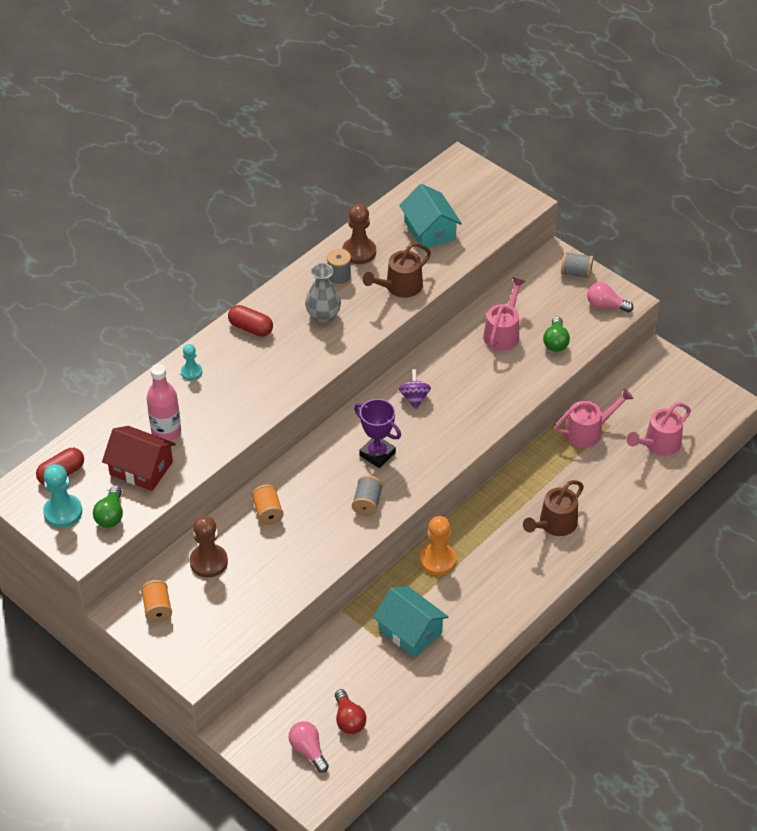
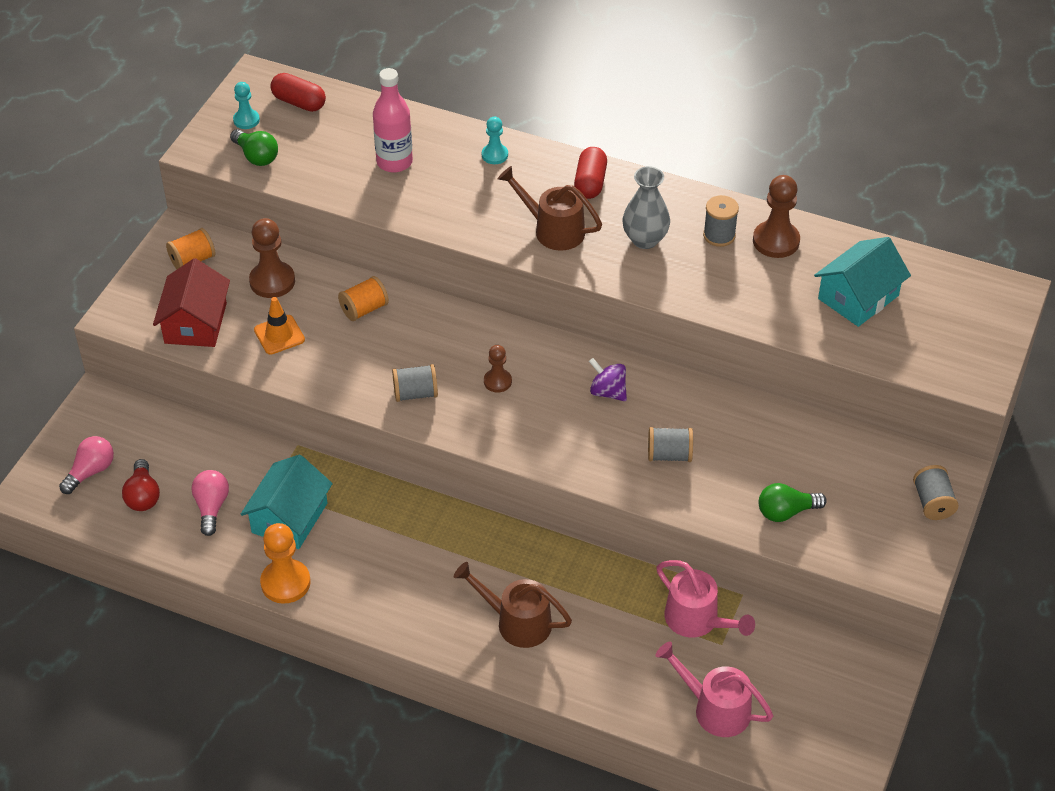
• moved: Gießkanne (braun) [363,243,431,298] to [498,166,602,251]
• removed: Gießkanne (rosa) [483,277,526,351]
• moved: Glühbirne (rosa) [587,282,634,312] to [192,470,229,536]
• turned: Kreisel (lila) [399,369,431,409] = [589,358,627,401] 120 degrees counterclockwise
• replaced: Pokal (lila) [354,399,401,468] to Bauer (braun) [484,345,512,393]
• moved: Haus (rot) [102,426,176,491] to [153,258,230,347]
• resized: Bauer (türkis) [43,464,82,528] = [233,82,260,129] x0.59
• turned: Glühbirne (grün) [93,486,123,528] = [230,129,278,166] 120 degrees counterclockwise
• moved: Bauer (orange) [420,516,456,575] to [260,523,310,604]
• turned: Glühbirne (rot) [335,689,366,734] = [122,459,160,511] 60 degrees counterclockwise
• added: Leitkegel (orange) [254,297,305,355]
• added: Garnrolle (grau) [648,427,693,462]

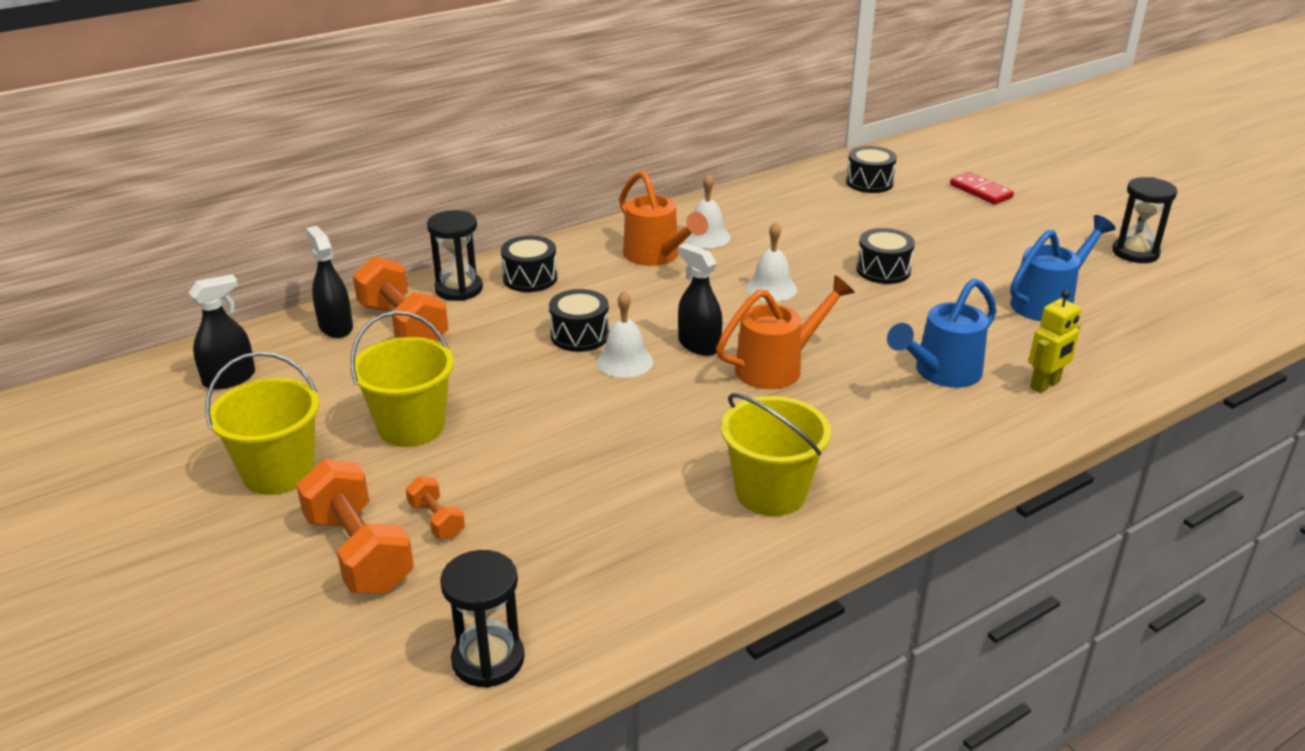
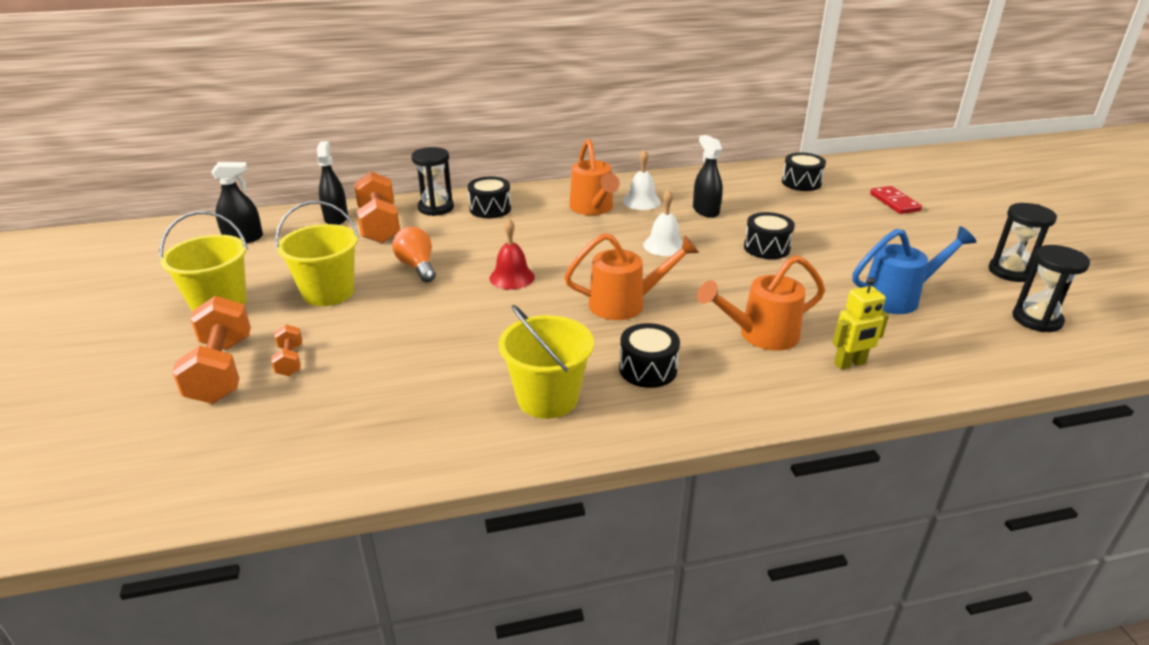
• moved: Sprühflasche (schwarz) [678,243,722,356] to [693,135,723,218]
• recoloured: Gießkanne (blau) [887,278,997,388] to Gießkanne (orange) [697,255,825,351]
• moved: Trommel (schwarz) [549,289,609,352] to [619,323,680,388]
• recoloured: Glocke (weiß) [597,291,653,378] to Glocke (rot) [490,219,535,290]
• moved: Sanduhr (schwarz) [440,550,525,688] to [1012,245,1090,332]
• added: Glühbirne (orange) [392,227,436,283]

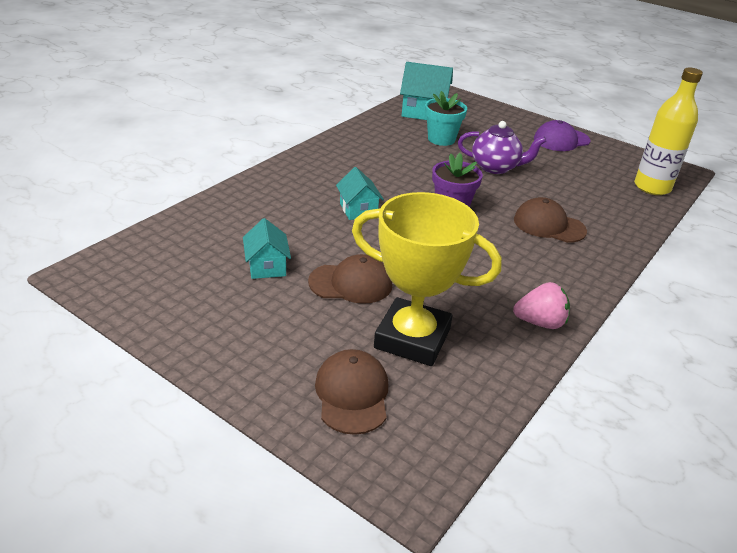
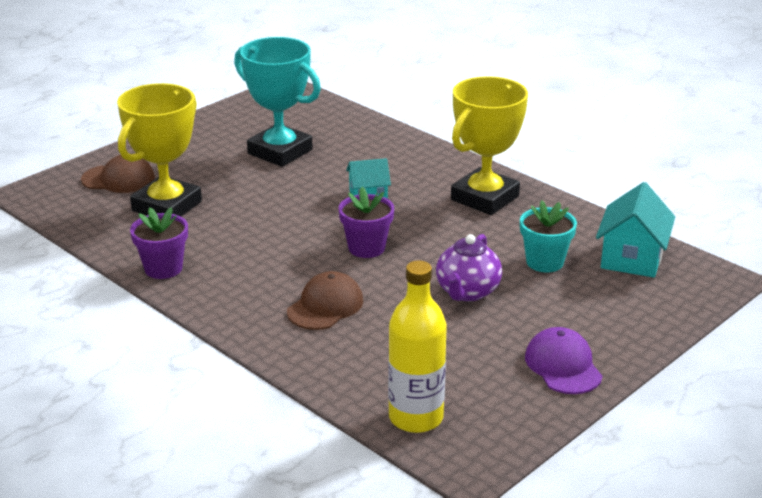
• replaced: Haus (türkis) [243,218,291,279] to Pokal (türkis) [234,37,321,167]
• removed: Kappe (braun) [308,254,392,304]
• replaced: Erdbeere (rosa) [513,282,570,329] to Blumentopf (lila) [130,207,188,279]
• added: Pokal (gelb) [451,76,528,215]

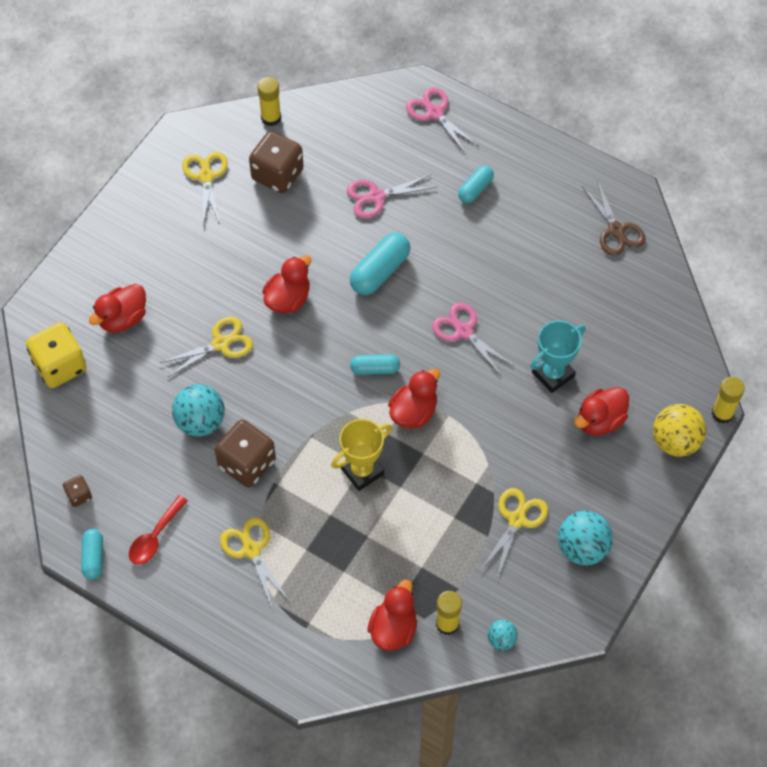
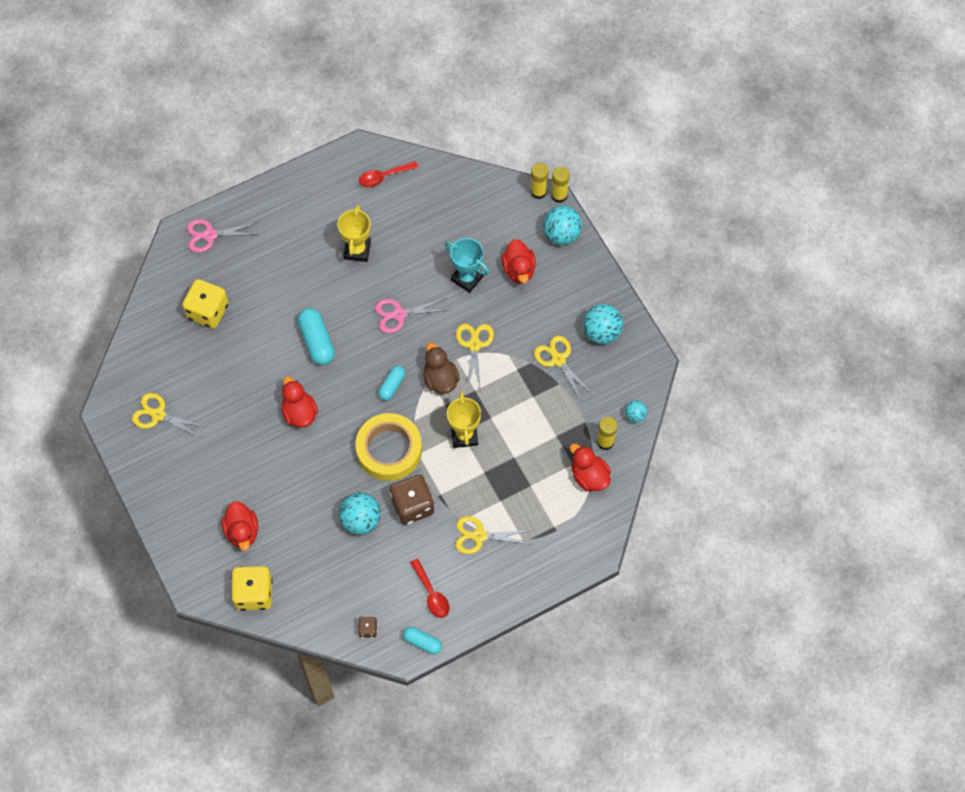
• moved: Klebestift (gelb) [257,77,281,126] to [530,163,549,199]
• removed: Spielwürfel (braun) [249,131,304,194]
• removed: Kapsel (türkis) [458,165,494,203]
• removed: Schere (rosa) [347,174,437,218]
• replaced: Schere (braun) [582,180,646,256] to Löffel (rot) [359,161,418,187]
• moved: Schere (gelb) [159,316,253,377] to [456,324,494,391]
• turned: Pokal (türkis) [531,320,586,393] = [445,238,489,293] 45 degrees counterclockwise
• recoloured: Ente (rot) [388,368,440,428] to Ente (braun) [423,343,460,394]
• recoloured: Ball (gelb) [653,404,707,457] to Ball (türkis) [543,206,582,245]
• added: Pokal (gelb) [338,205,371,262]
• added: Spielwürfel (gelb) [182,279,229,329]
• added: Klebeband (gelb) [355,413,422,481]

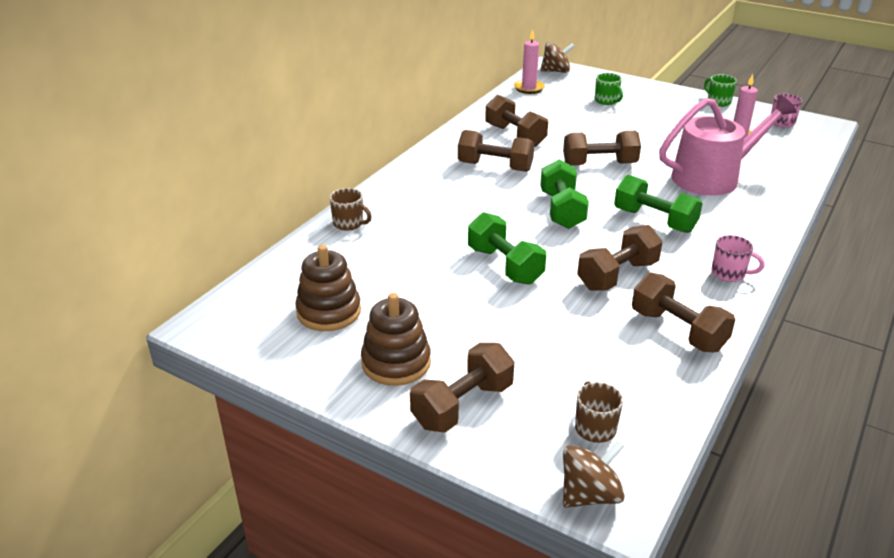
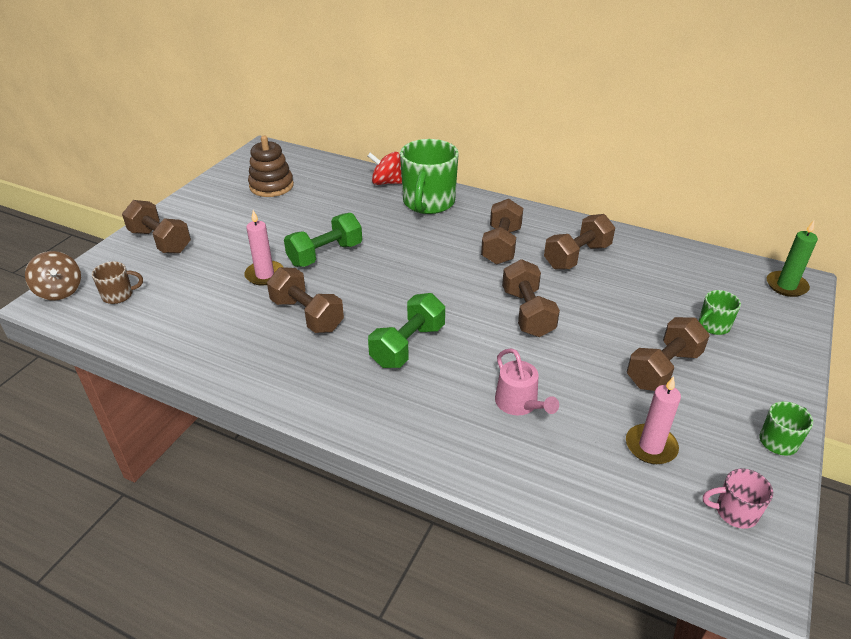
• moved: Kerze (rosa) [514,29,545,94] to [244,210,283,285]
• replaced: Kreisel (braun) [540,42,575,73] to Kerze (grün) [767,221,818,297]
• resized: Gießkanne (rosa) [659,95,797,195] = [495,348,559,415] x0.52
• removed: Hantel (grün) [540,160,589,229]
• replaced: Tasse (braun) [330,188,372,231] to Kreisel (rot) [368,152,402,185]
• removed: Tasse (rosa) [712,235,765,282]
• moved: Hantel (braun) [632,273,735,352] to [627,317,710,391]
• removed: Stapelspielzeug (braun) [361,293,431,386]
• added: Tasse (grün) [400,139,459,214]

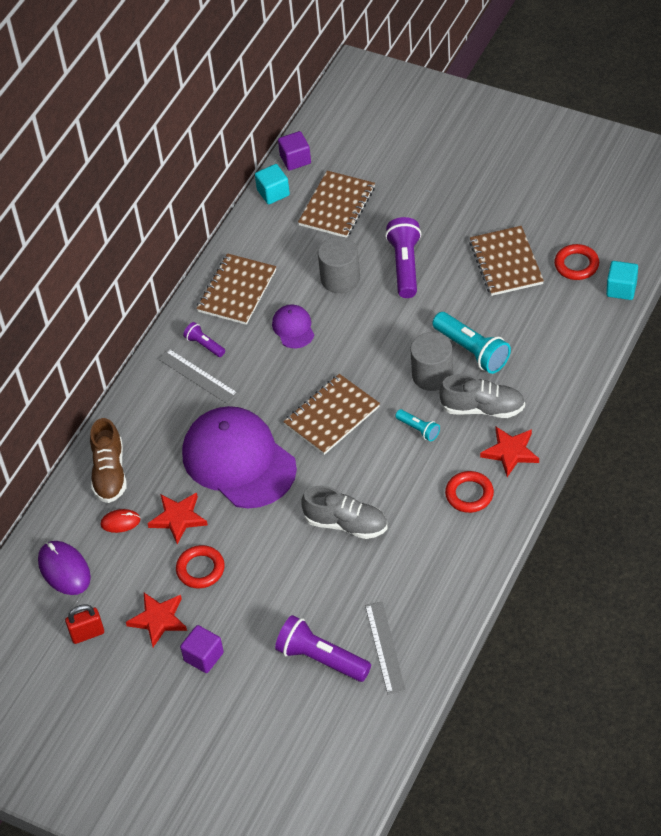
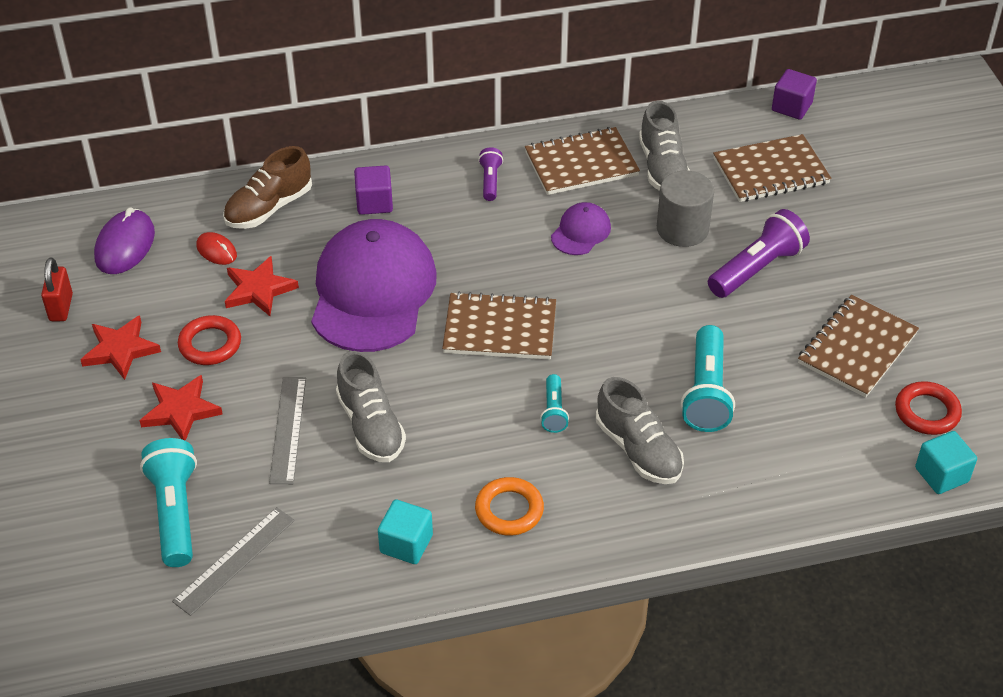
• moved: Kubus (türkis) [255,164,290,204] to [378,500,433,564]
• removed: Vollzylinder (grau) [410,332,453,391]
• moved: Lineal (grau) [158,349,239,404] to [269,377,306,484]
• moved: Stern (rot) [480,427,539,477] to [140,375,223,441]
• recoloured: Ring (rot) [445,471,494,513] to Ring (orange) [475,477,544,536]
• turned: Vorhängeschloss (rot) [65,604,104,644] = [41,258,73,321] 60 degrees clockwise
• recoloured: Taschenlampe (lila) [275,615,371,682] to Taschenlampe (türkis) [140,438,197,567]
• moved: Kubus (lila) [180,625,224,673] to [354,165,393,215]
• added: Schuh (grau) [639,101,690,191]

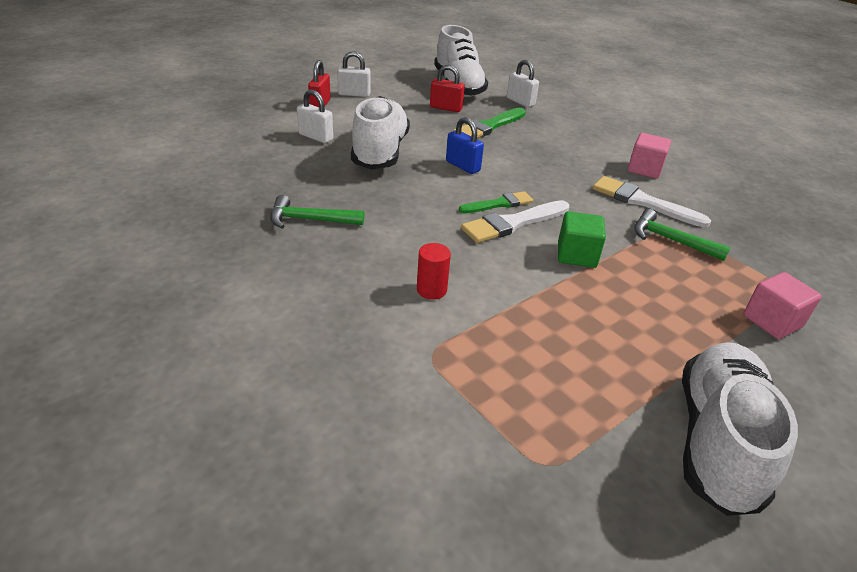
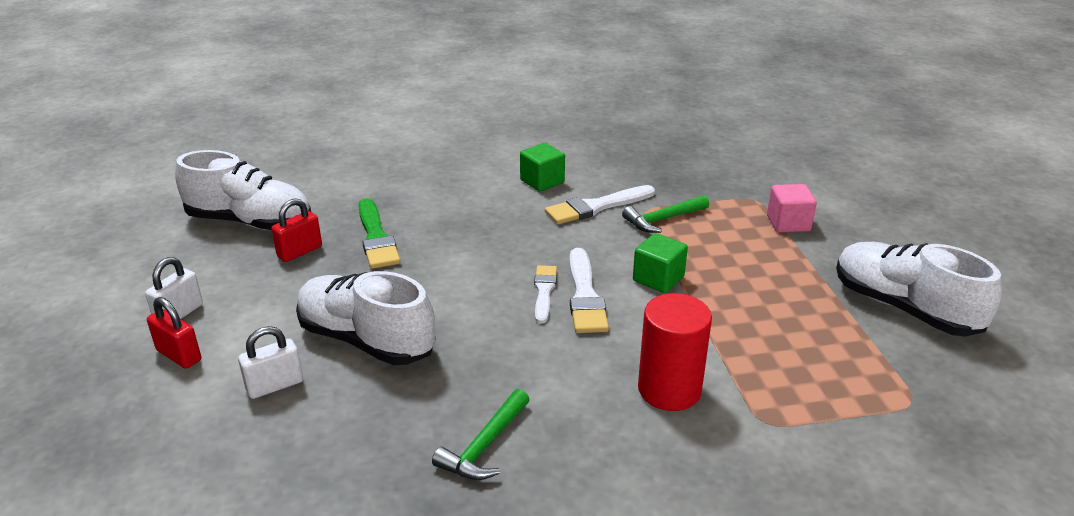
• removed: Vorhängeschloss (weiß) [507,60,539,107]
• removed: Vorhängeschloss (blau) [446,117,484,174]
• recoloured: Kubus (rosa) [628,133,671,179] to Kubus (grün) [520,143,565,192]
• recoloured: Pinsel (grün) [459,191,533,213] to Pinsel (weiß) [534,265,557,324]
• resized: Vollzylinder (rot) [417,243,451,300] = [638,293,712,411] x1.89

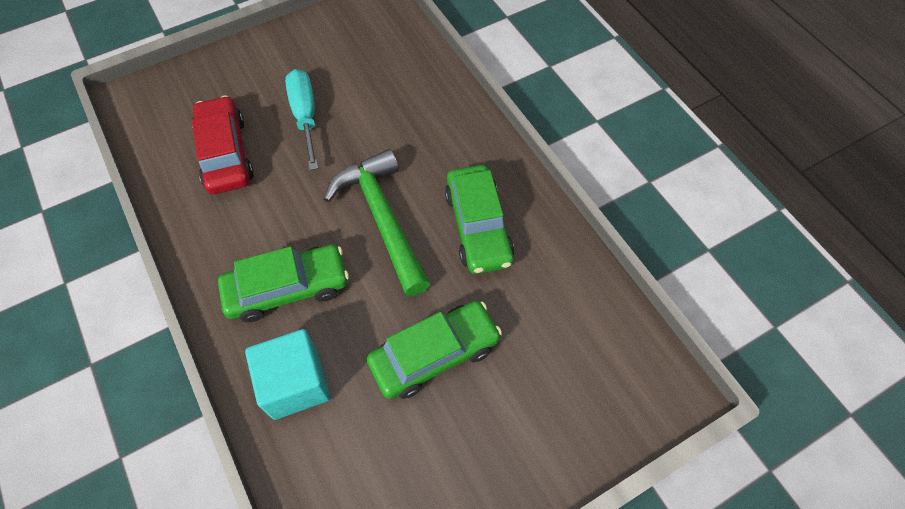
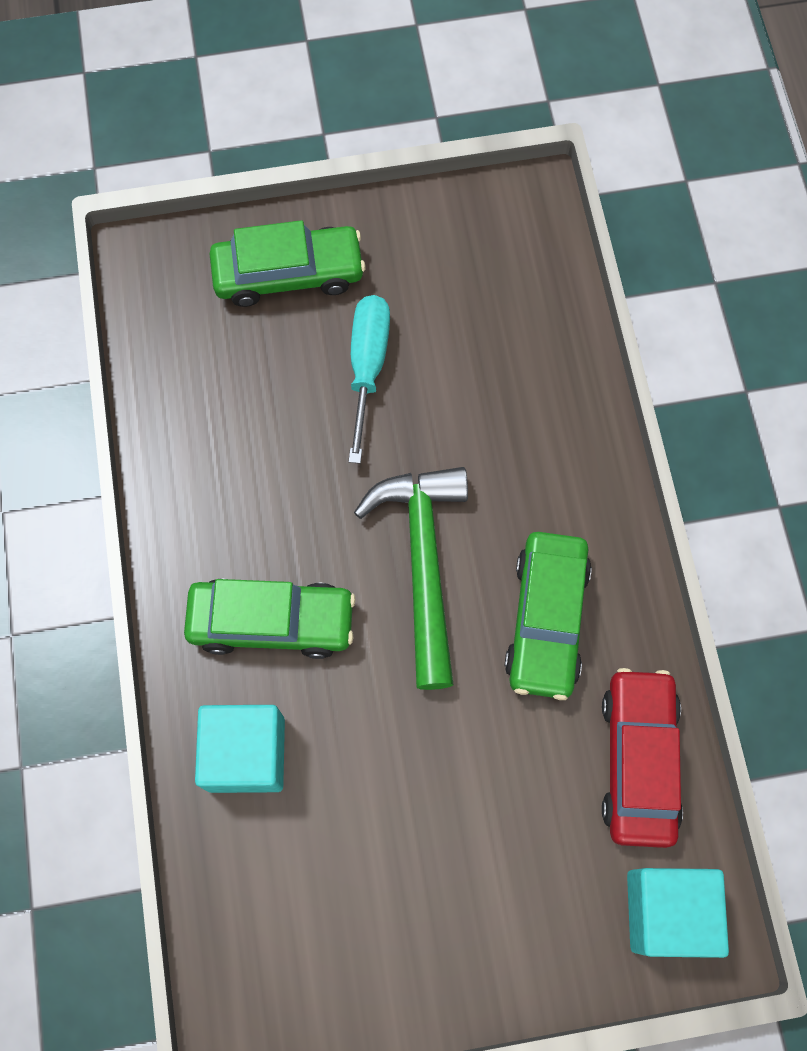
• moved: Auto (rot) [192,95,254,194] to [602,668,683,848]
• moved: Auto (grün) [367,301,502,399] to [210,220,366,307]
• added: Kubus (türkis) [627,868,729,958]

